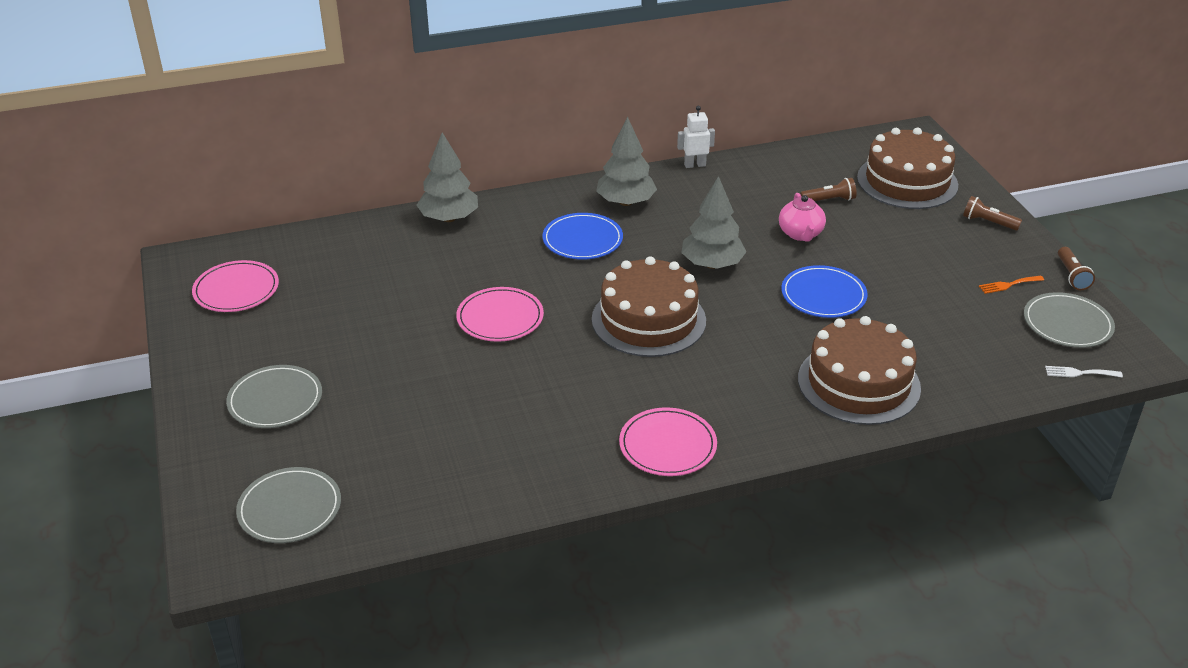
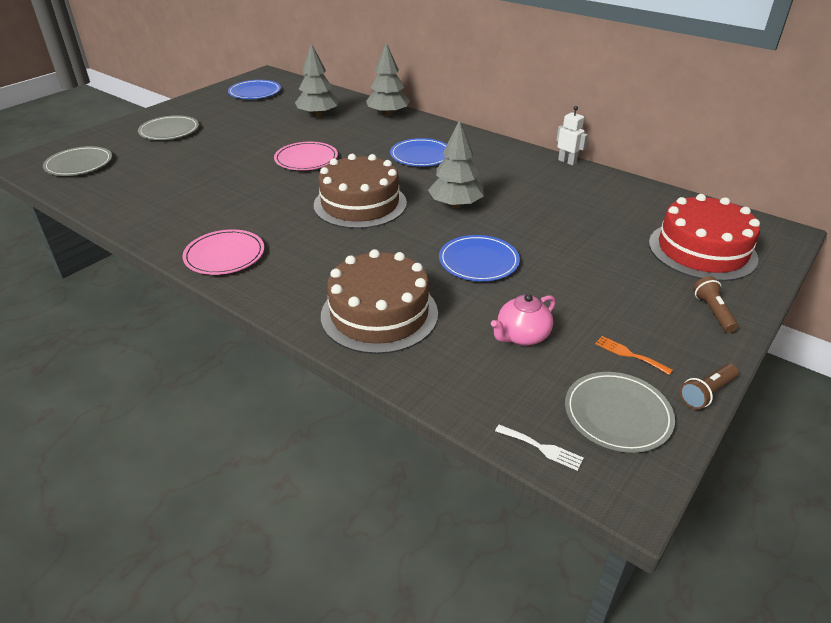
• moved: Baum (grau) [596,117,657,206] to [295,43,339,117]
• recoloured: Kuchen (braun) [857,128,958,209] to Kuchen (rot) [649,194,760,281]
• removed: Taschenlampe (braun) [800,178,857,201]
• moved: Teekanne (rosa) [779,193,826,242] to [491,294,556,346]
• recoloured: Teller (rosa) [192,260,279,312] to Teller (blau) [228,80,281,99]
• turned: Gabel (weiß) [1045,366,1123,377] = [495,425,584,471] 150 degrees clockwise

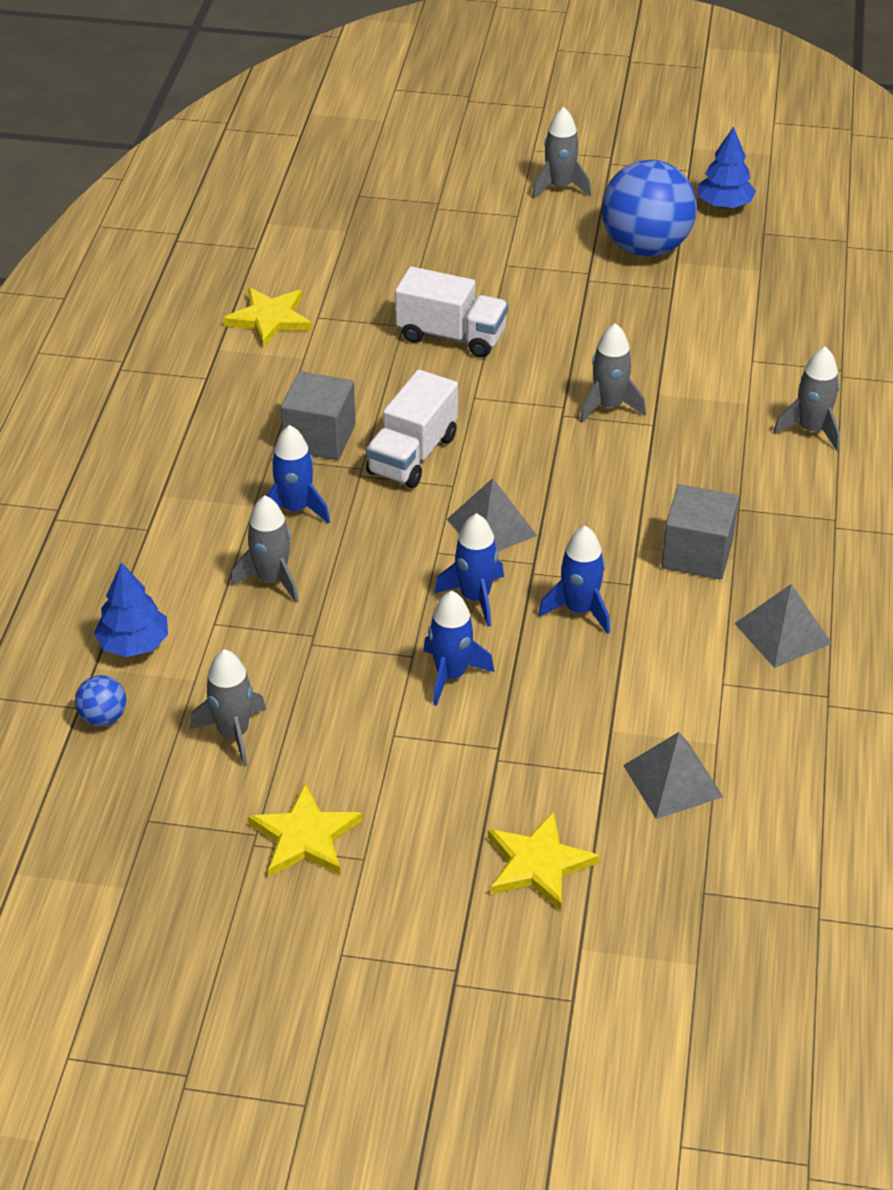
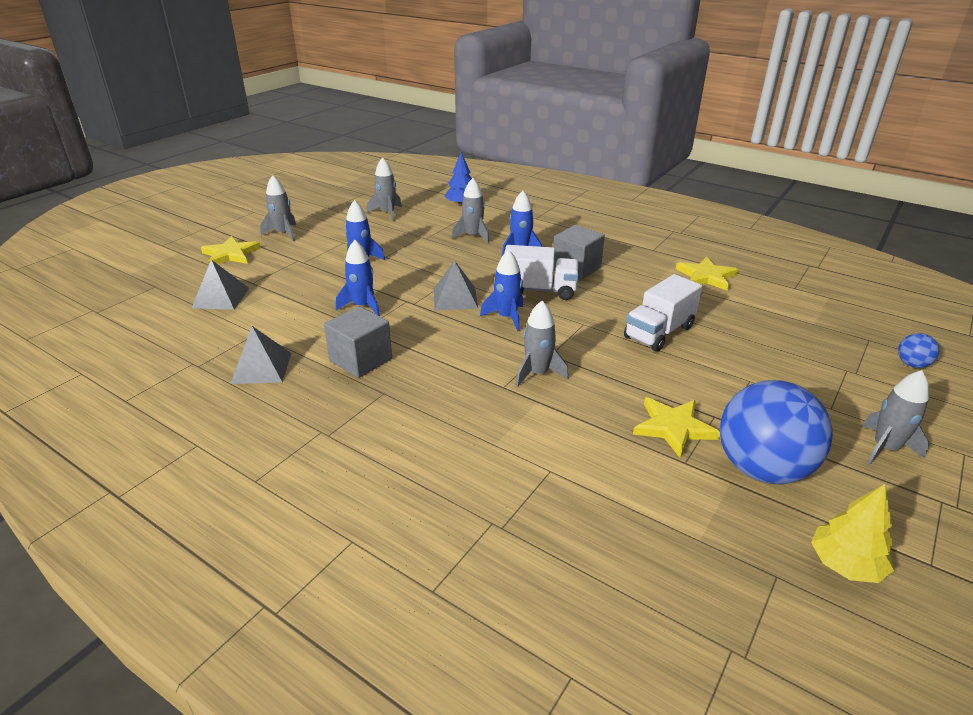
• recoloured: Baum (blau) [697,126,756,208] to Baum (gelb) [811,484,894,583]
• moved: Rakete (grau) [773,346,840,451] to [260,175,296,241]
• turned: Lastwagen (weiß) [366,370,458,488] = [504,245,579,300] 135 degrees clockwise
• moved: Rakete (blau) [434,513,504,627] to [480,250,523,331]
• moved: Ball (blau) [75,675,127,726] to [898,333,940,368]
• moved: Stern (gelb) [248,783,362,877] to [633,397,720,458]

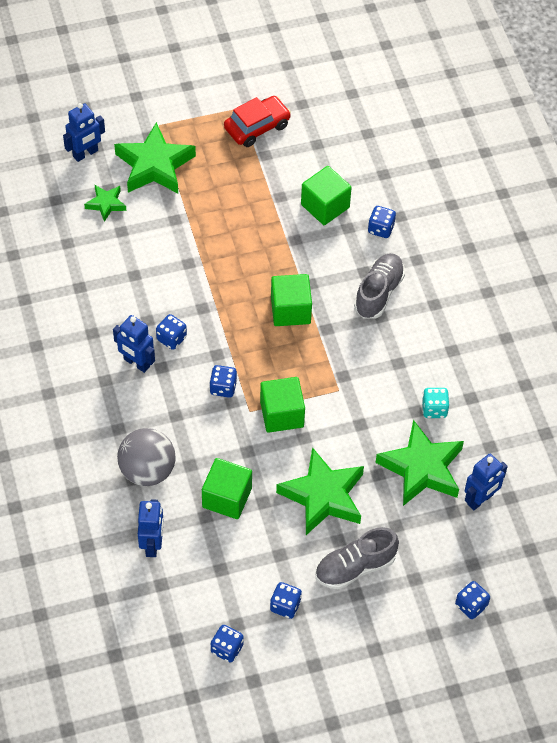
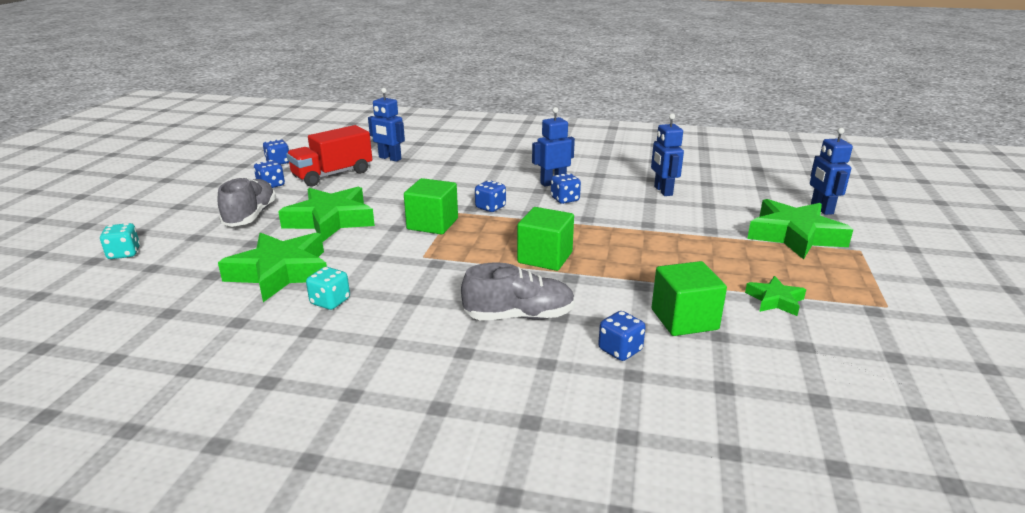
• removed: Auto (rot) [224,96,291,147]
• moved: Stern (grün) [84,185,126,222] to [745,276,806,316]
• turned: Schuh (grau) [354,253,405,319] = [461,263,575,320] 60 degrees counterclockwise
• removed: Ball (grau) [117,428,176,486]
• moved: Roboter (blau) [465,454,508,510] to [651,113,684,196]
• removed: Kubus (grün) [202,458,252,519]
• recoloured: Spielwürfel (blau) [455,581,490,619] to Spielwürfel (türkis) [100,223,140,259]
• added: Lastwagen (rot) [286,125,372,187]

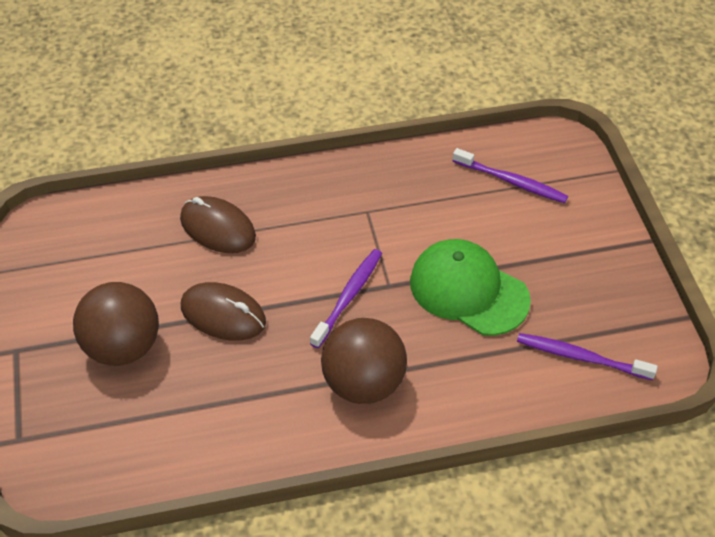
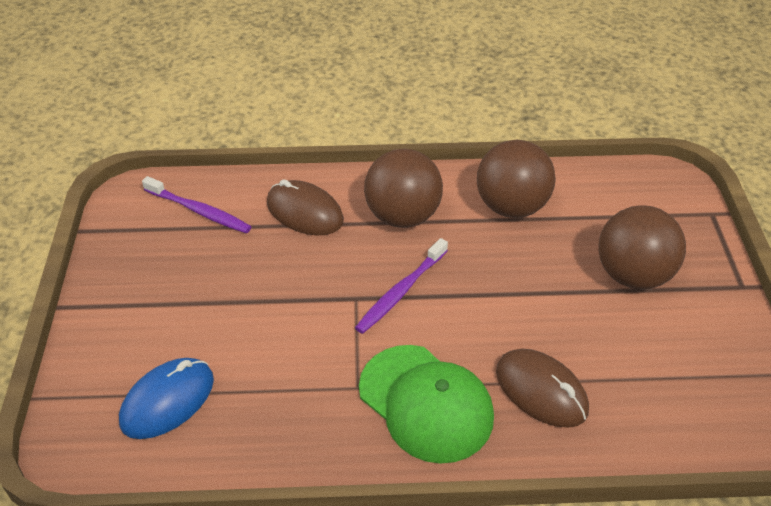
• replaced: Zahnbürste (lila) [453,148,568,203] to Computermaus (blau) [119,358,214,439]
• moved: Kappe (grün) [410,239,531,336] to [359,345,494,464]
• moved: Computermaus (braun) [181,282,266,341] to [267,179,344,235]
• added: Ball (braun) [477,140,556,218]

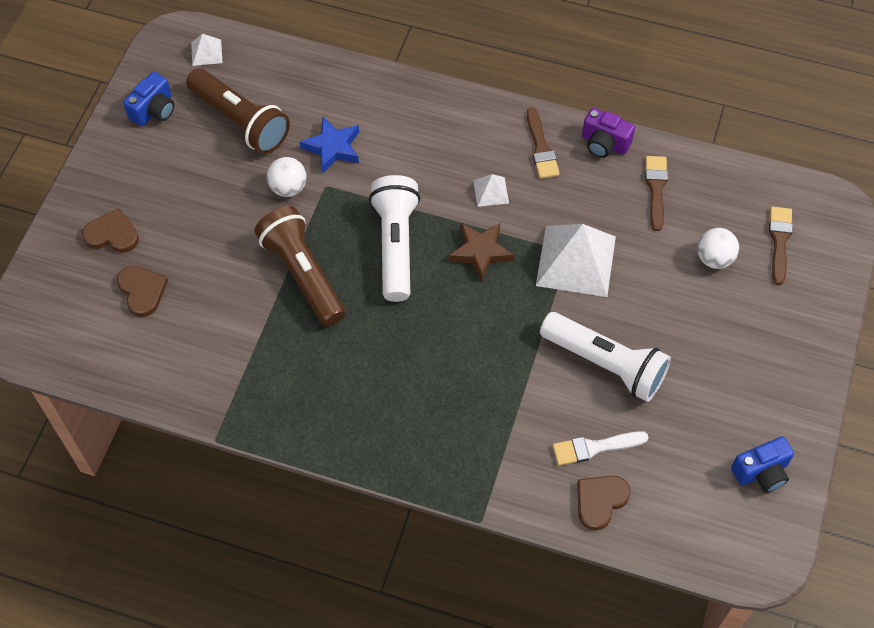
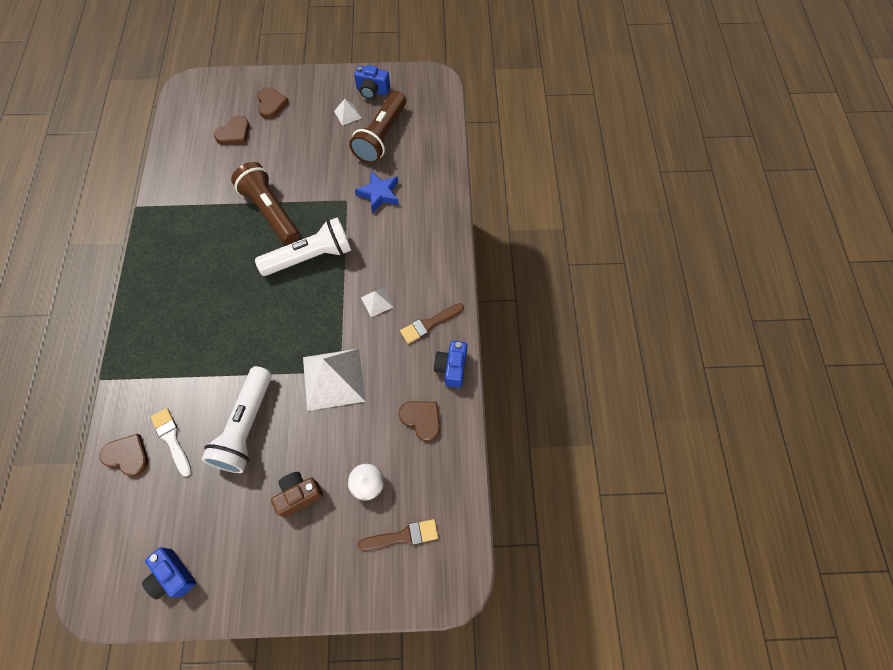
• moved: Pyramide (weiß) [191,34,222,66] to [334,99,362,126]
• recoloured: Kamera (lila) [582,108,635,158] to Kamera (blau) [434,341,467,388]
• replaced: Pinsel (braun) [645,156,668,231] to Herz (braun) [399,401,440,442]
• removed: Ball (weiß) [267,157,307,197]
• turned: Taschenlampe (braun) [255,206,346,326] = [231,162,300,245] 75 degrees counterclockwise
• removed: Stern (braun) [449,223,514,282]
• added: Kamera (braun) [271,472,323,518]

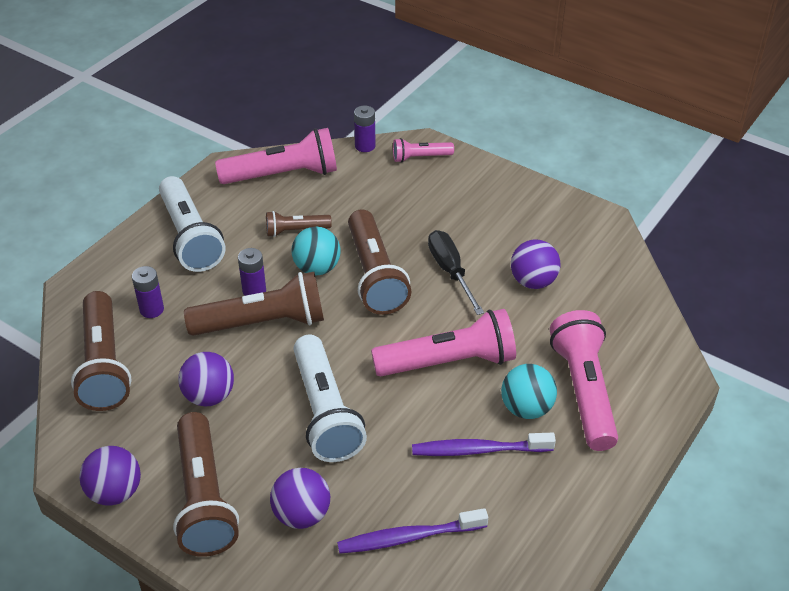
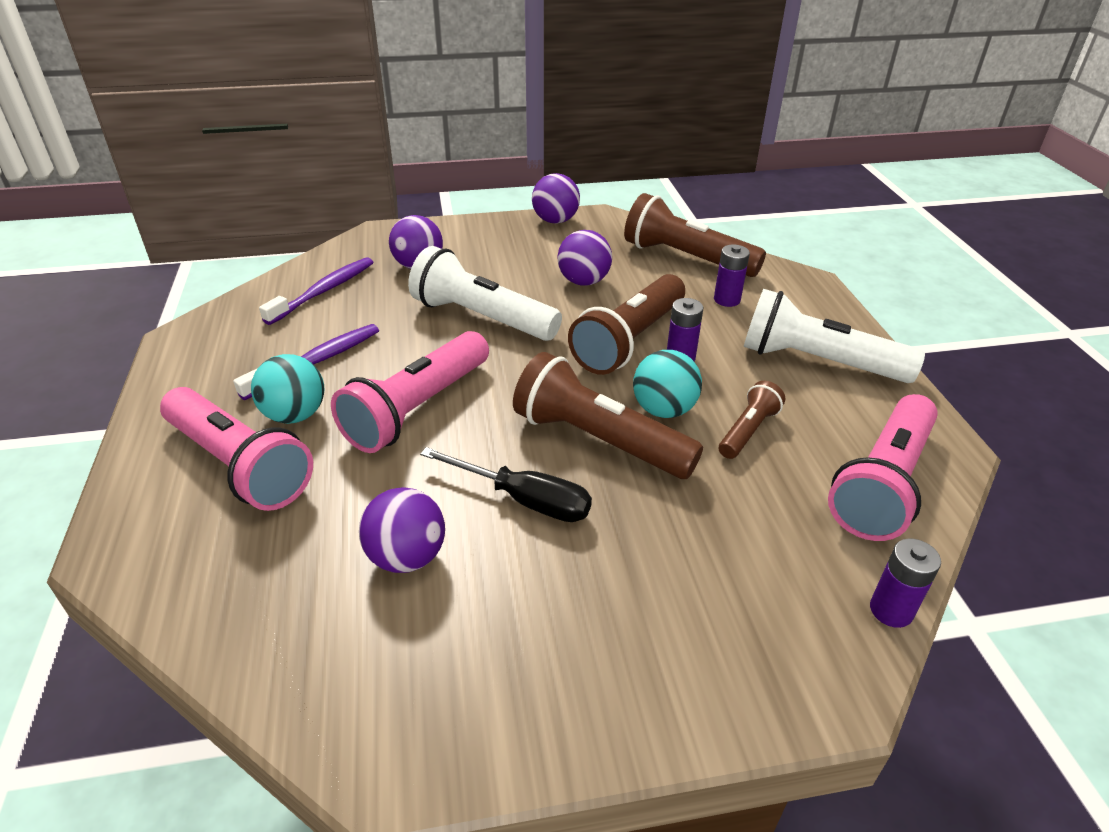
• removed: Taschenlampe (rosa) [393,138,454,163]
• removed: Taschenlampe (braun) [173,412,239,557]

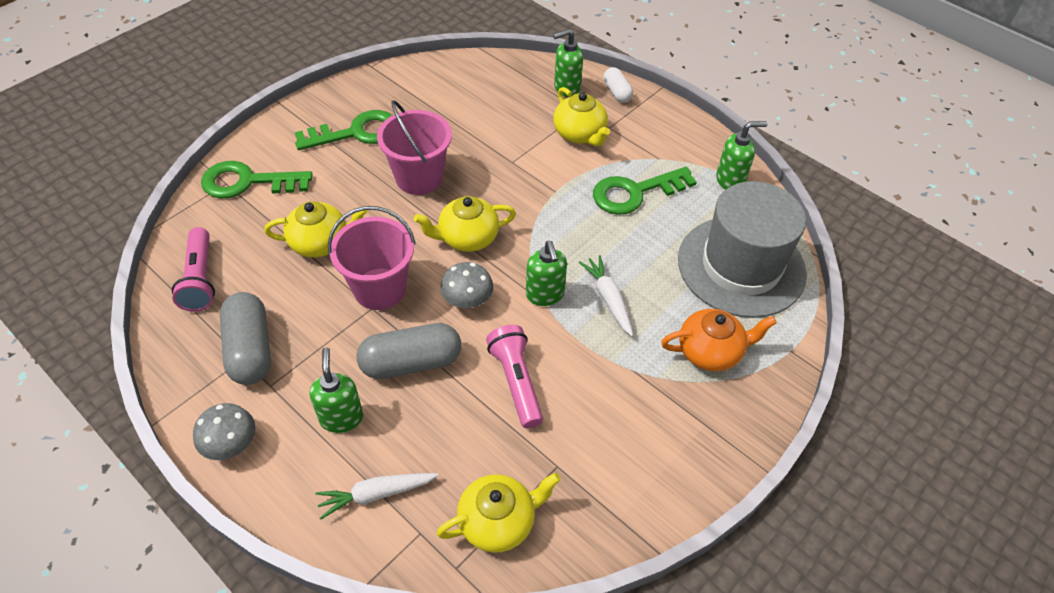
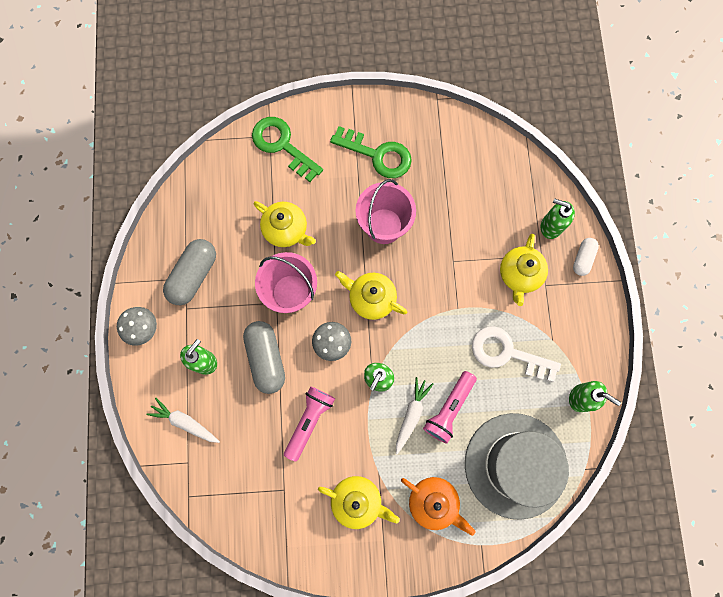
• recoloured: Schlüssel (grün) [593,167,697,215] to Schlüssel (weiß) [472,326,561,382]
• moved: Taschenlampe (rosa) [172,227,215,312] to [423,371,477,444]
• turned: Kapsel (grau) [357,323,461,379] = [243,321,285,394] 45 degrees clockwise
• moved: Teekanne (gelb) [437,473,561,553] to [318,476,400,529]

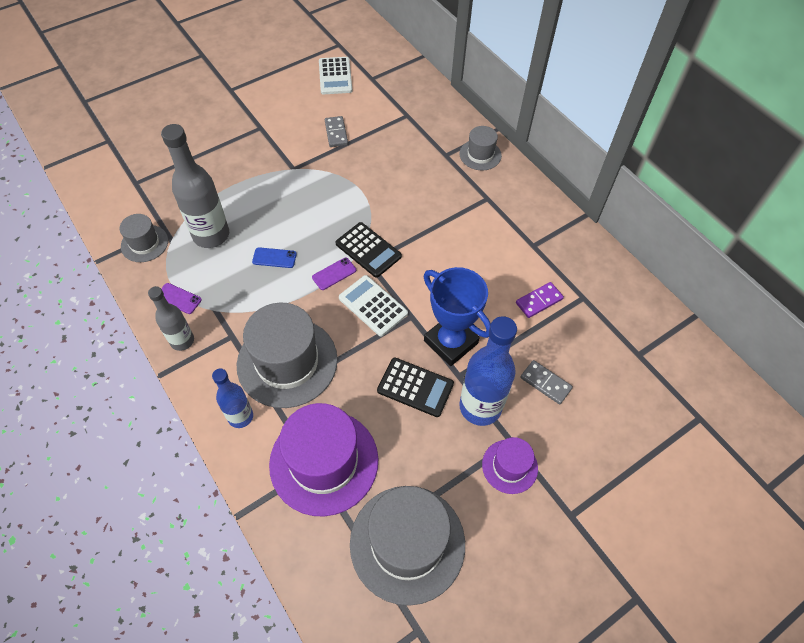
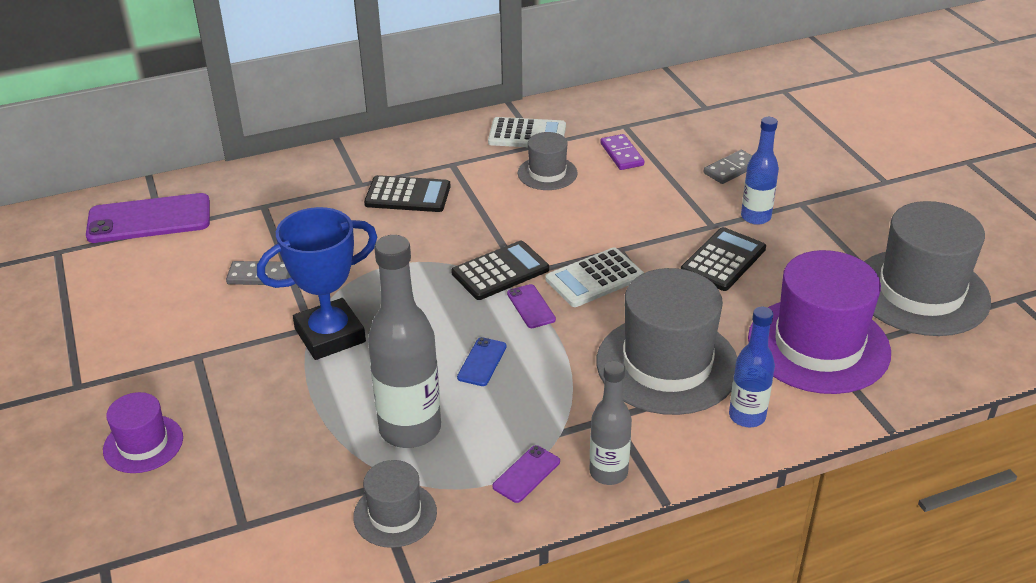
• moved: Taschenrechner (weiß) [319,57,352,94] to [488,117,566,147]
• moved: Hut (grau) [460,126,502,170] to [518,132,577,190]
• moved: Pokal (blau) [424,267,491,366] to [257,207,377,360]
• resized: Flasche (blau) [459,316,517,426] = [741,117,779,225] x0.59
• moved: Hut (lila) [482,437,538,494] to [103,392,183,473]
• added: Taschenrechner (schwarz) [364,175,451,212]
• added: Handy (lila) [86,193,210,243]

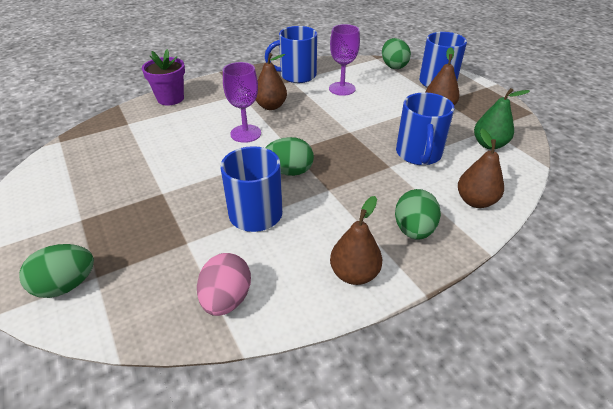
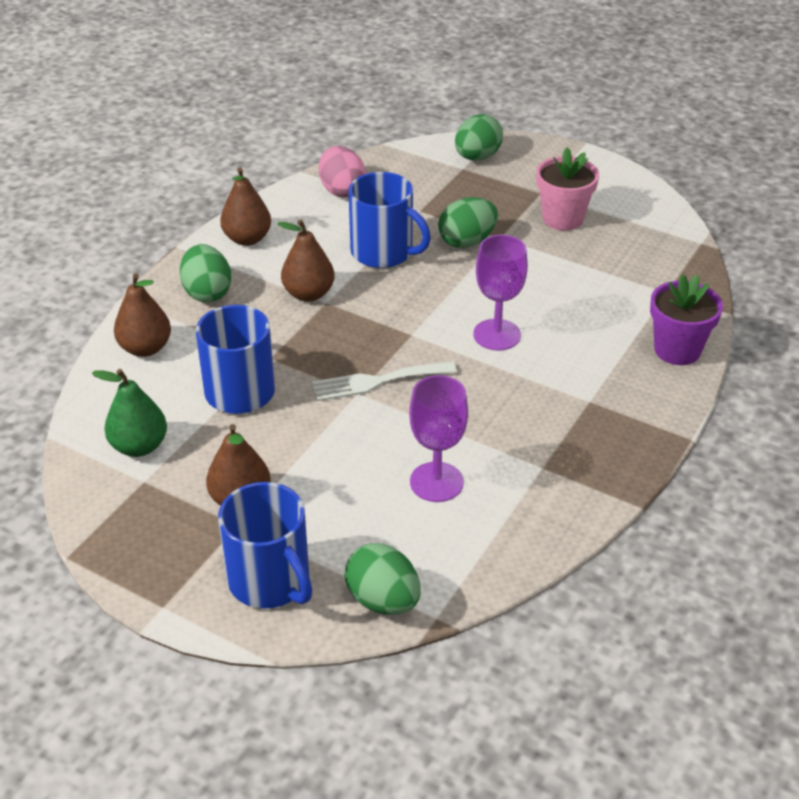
• removed: Tasse (blau) [265,26,317,83]
• moved: Birne (braun) [256,53,287,110] to [277,219,335,302]
• moved: Ei (grün) [265,137,314,176] to [438,197,498,248]
• added: Blumentopf (rosa) [537,147,599,231]
• added: Gabel (weiß) [312,361,457,401]

